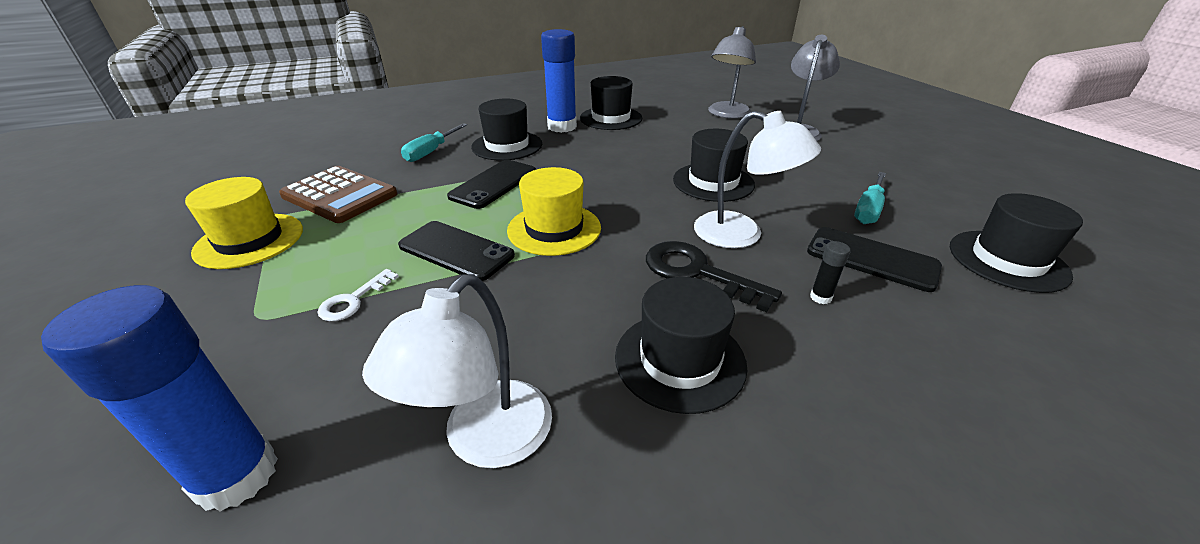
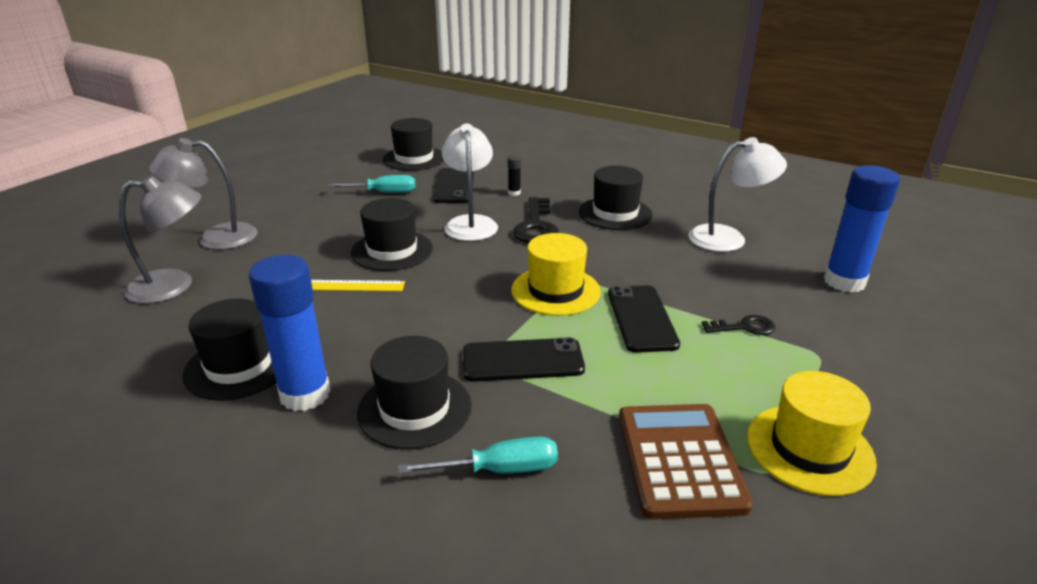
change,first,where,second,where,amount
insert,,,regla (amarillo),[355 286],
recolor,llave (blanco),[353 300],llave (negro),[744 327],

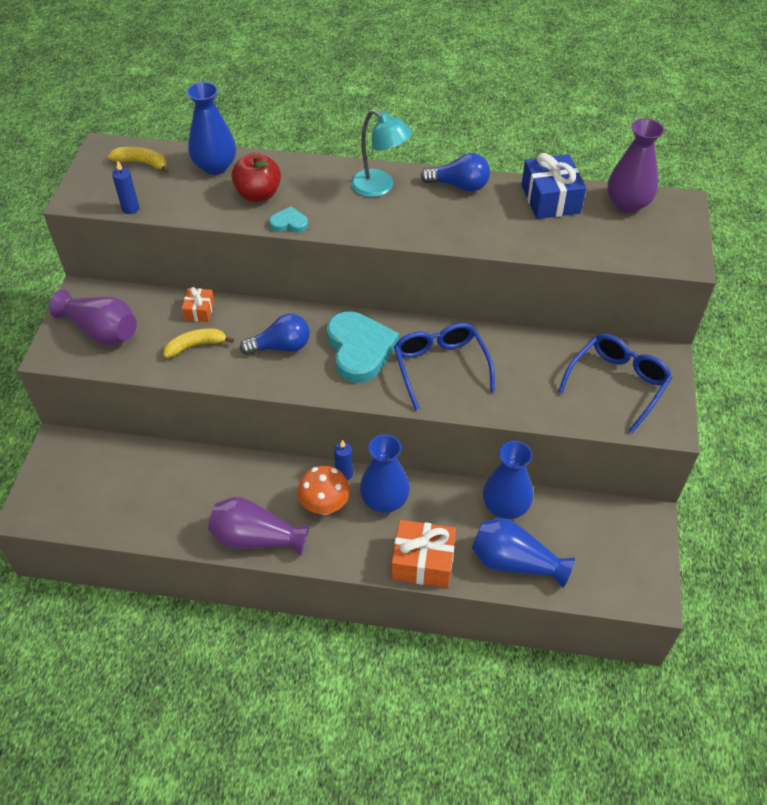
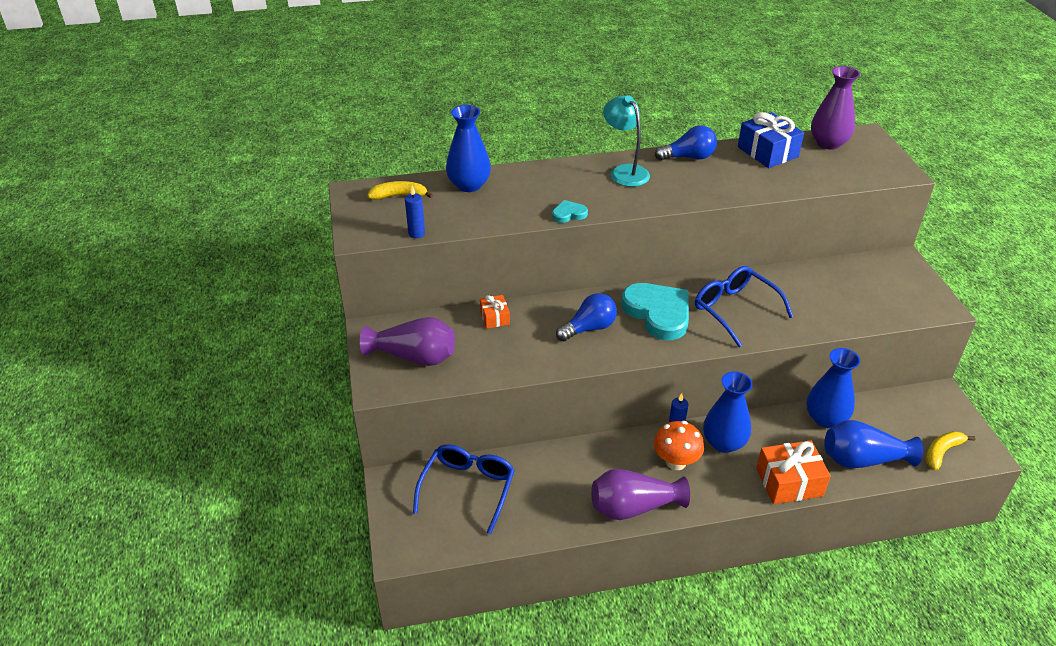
change,first,where,second,where,amount
move,gafas (azul),[617 383],,[468 488],
rotate,lámpara (turquesa),[380 187],,[624 171],135 degrees counterclockwise
move,plátano (amarillo),[196 345],,[942 452],
delete,manzana (rojo),[258 194],,,

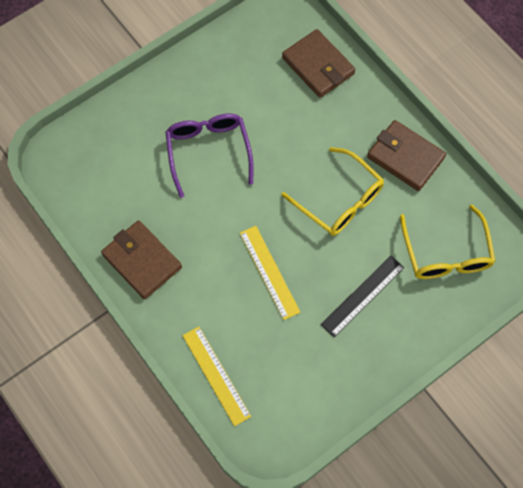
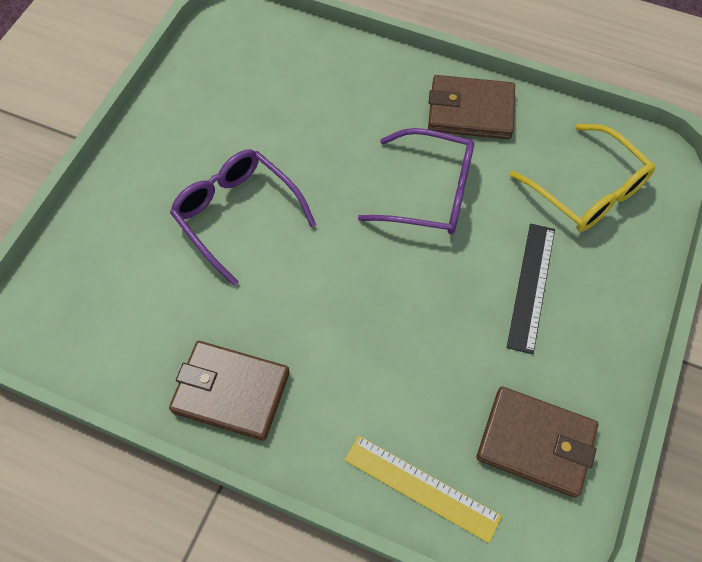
change,first,where,second,where,amount
recolor,gafas (amarillo),[339 200],gafas (morado),[430 192],
move,cartera (marrón),[318 66],,[535 443],
delete,regla (amarillo),[269 272],,,

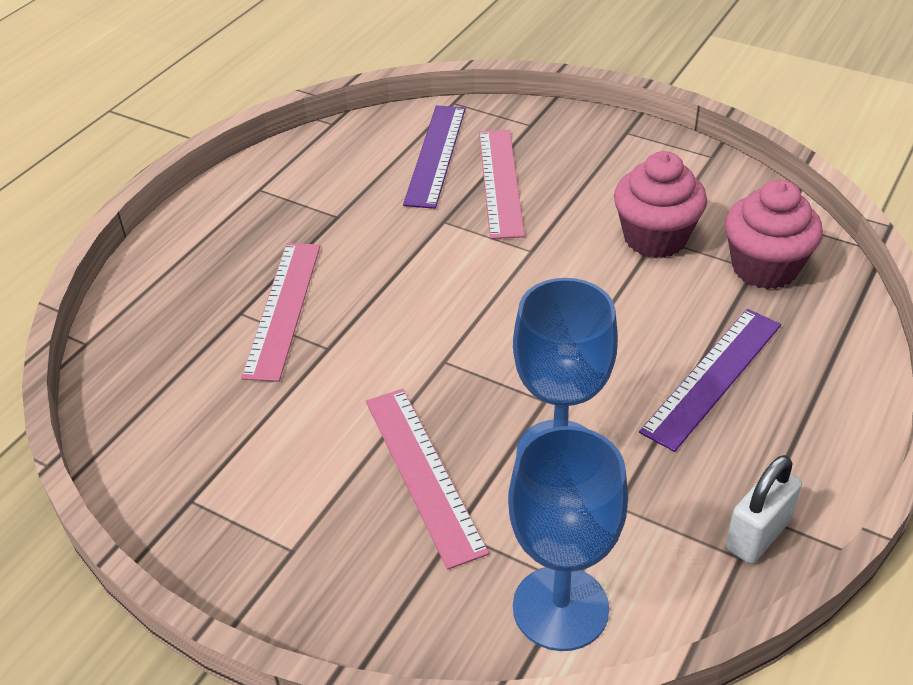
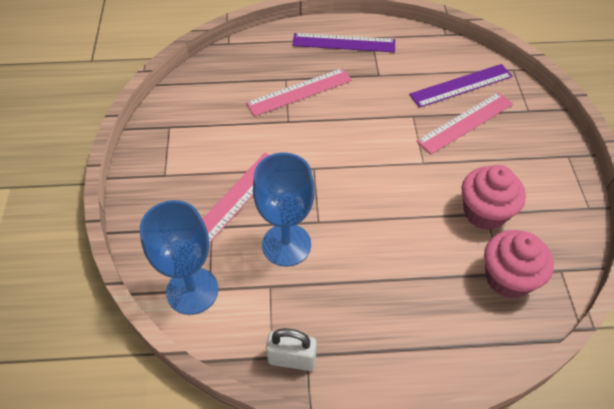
change,first,where,second,where,amount
move,regla (morado),[712 377],,[343 43],

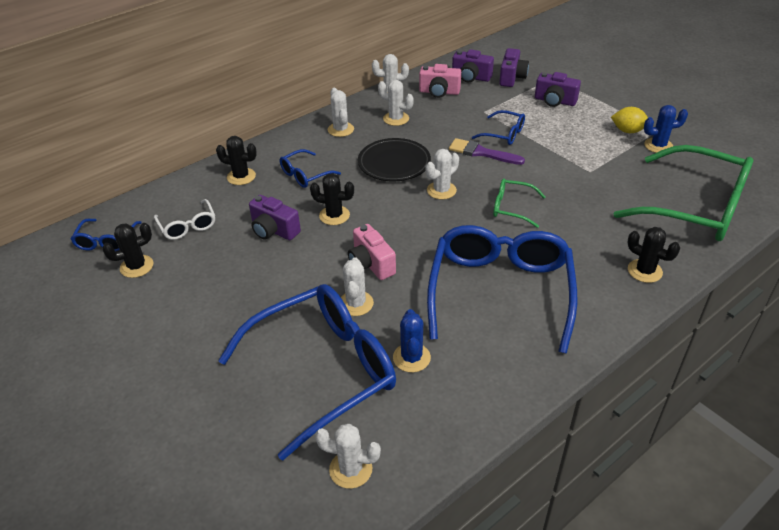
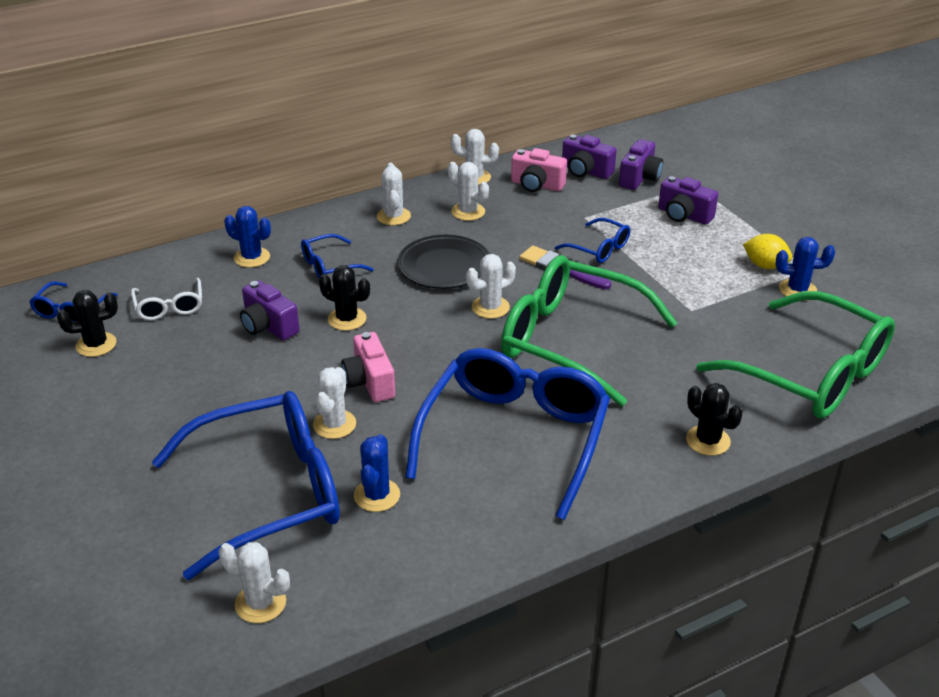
change,first,where,second,where,amount
recolor,cactus (negro),[241 176],cactus (azul),[252 257],
resize,gafas (verde),[512 208],,[570 340],x2.23

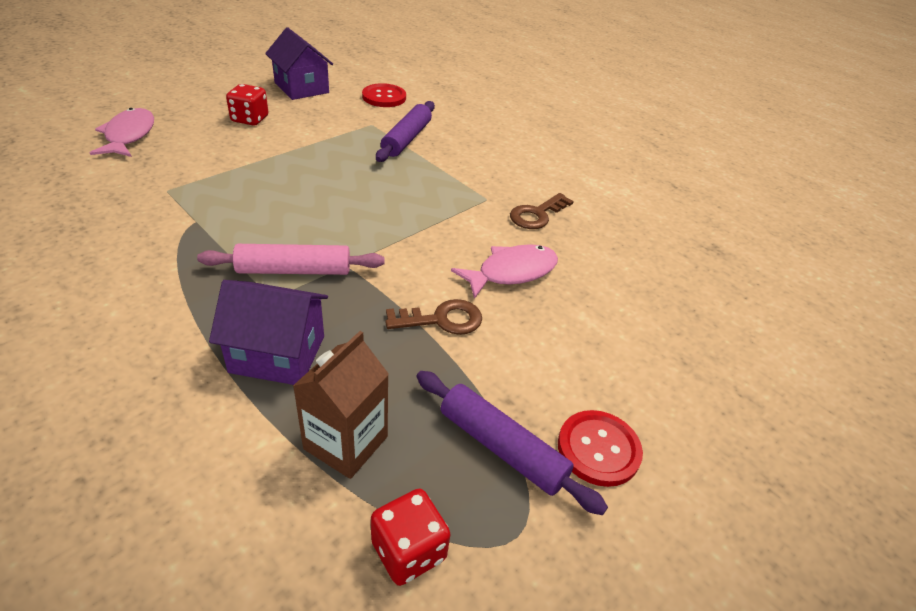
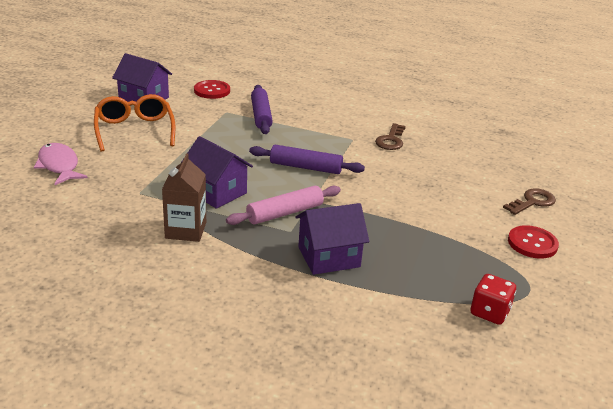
change,first,where,second,where,amount
replace,dado (rojo),[250 119],gafas (naranja),[134 131],
move,cartón de leche (marrón),[346 442],,[186 230],
insert,,,casa (morado),[216 192],
move,rodillo (morado),[502 447],,[306 167],
move,llave (marrón),[441 320],,[532 202],
delete,pez (rosa),[512 272],,,

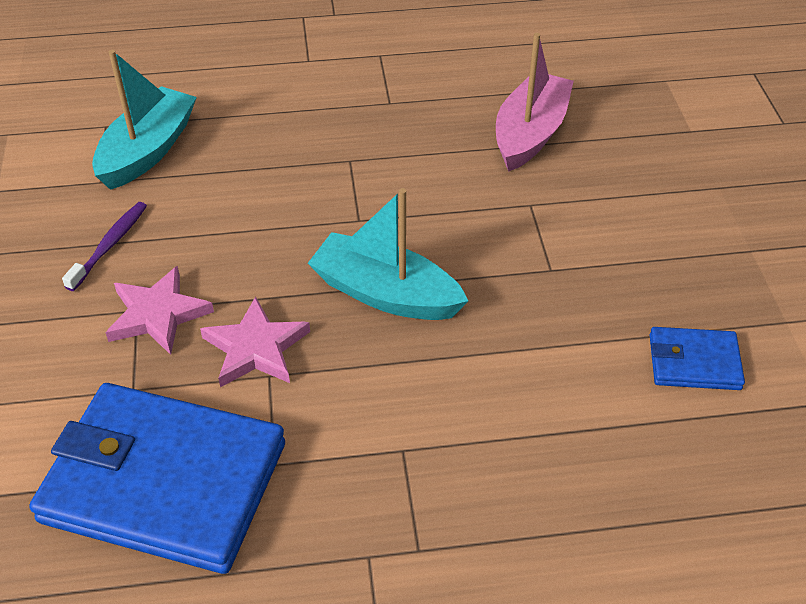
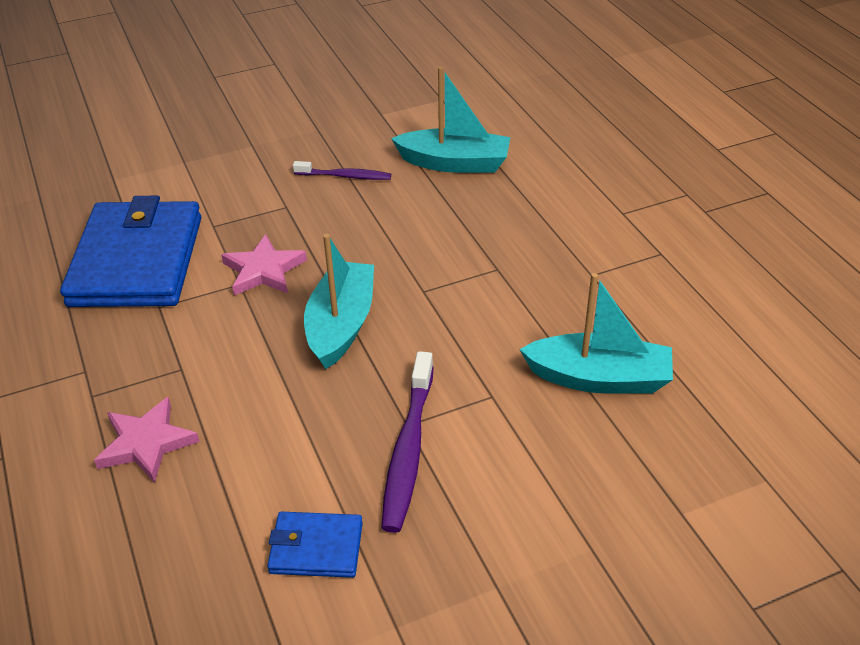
change,first,where,second,where,amount
move,estrella (rosa),[158 314],,[146 443],
rotate,cartera (azul),[694 362],,[316 548],75 degrees counterclockwise
insert,,,cepillo de dientes (morado),[408 450],
recolor,barco (rosa),[530 133],barco (turquesa),[599 378],

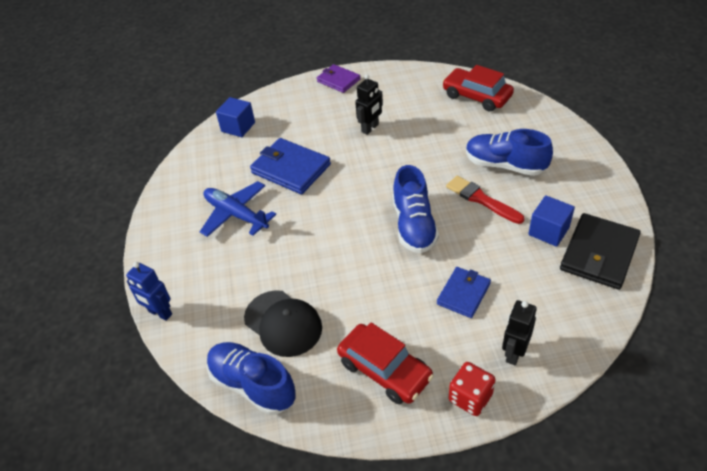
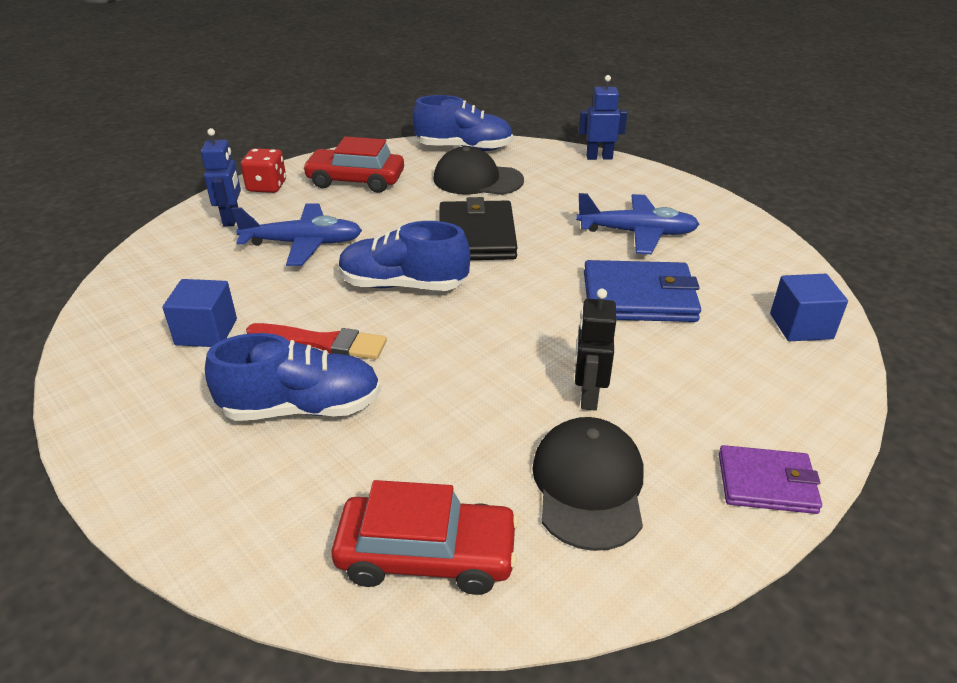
change,first,where,second,where,amount
recolor,robot (negro),[514 353],robot (azul),[231 219],
replace,cartera (azul),[463 294],avión (azul),[303 244],
rotate,zapato (azul),[414 225],,[403 285],45 degrees counterclockwise
move,cartera (negro),[599 254],,[476 236],
insert,,,gorra (negro),[588 485],

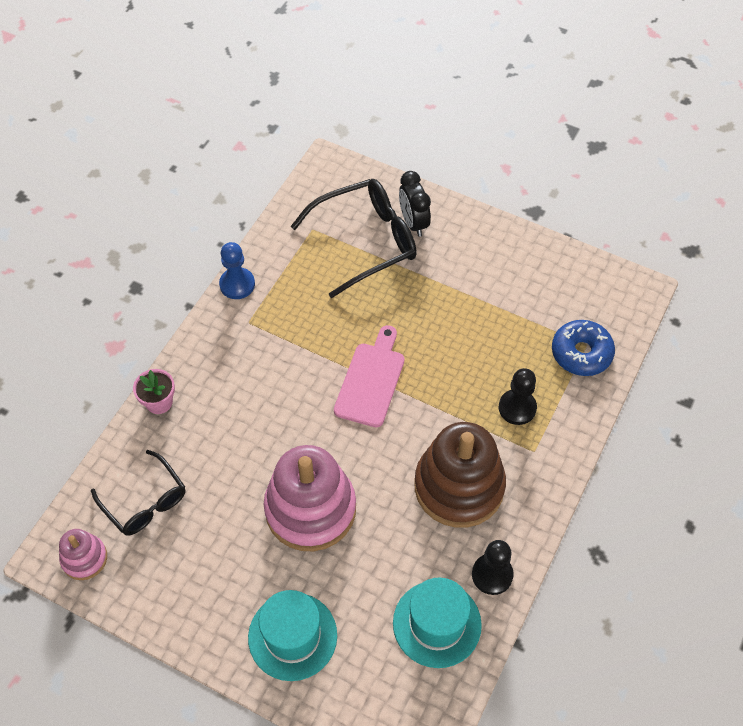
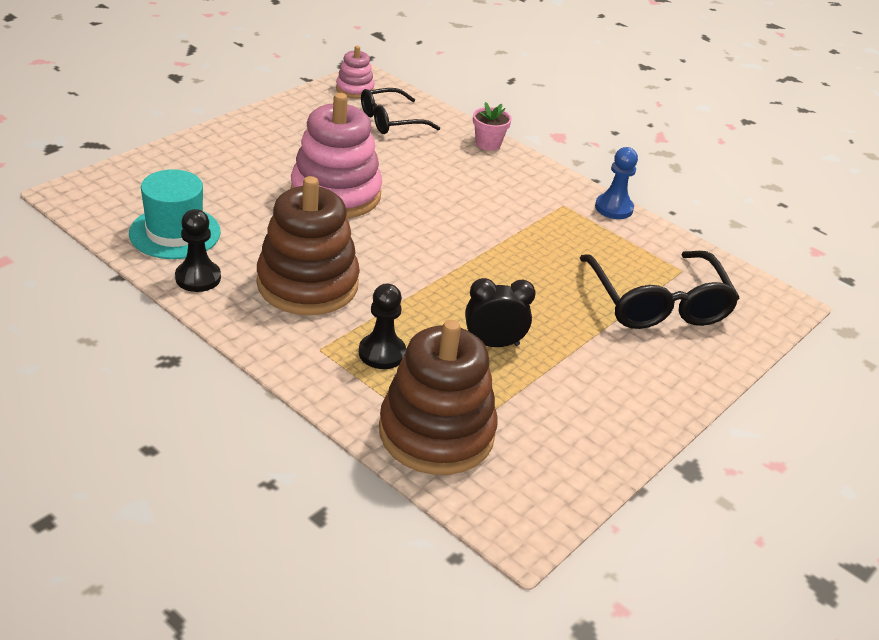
change,first,where,second,where,amount
replace,rosquilla (azul),[581 353],juguete apilable (marrón),[436 433],
move,despertador (negro),[413 223],,[493 344],
delete,sombrero (turquesa),[292 636],,,
delete,tabla de cortar (rosa),[371 381],,,

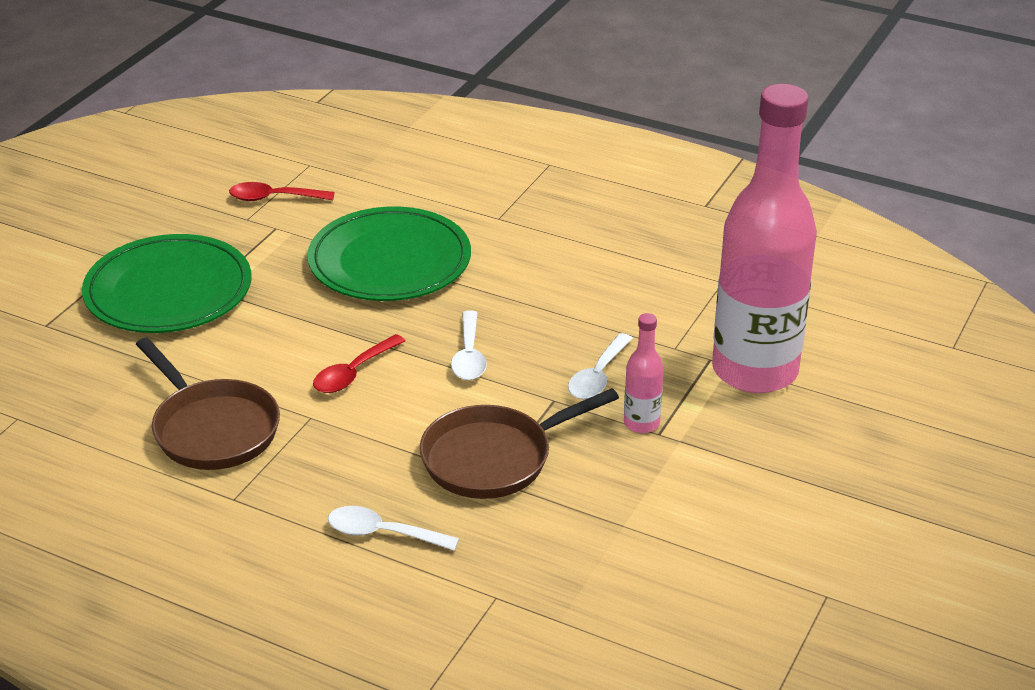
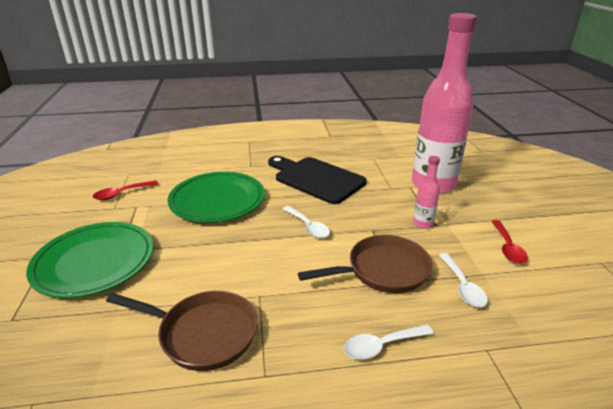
change,first,where,second,where,amount
insert,,,tabla de cortar (negro),[316 179],
rotate,sartén (marrón),[494 458],,[383 270],135 degrees counterclockwise
move,cuchara (blanco),[598 376],,[462 286],
move,cuchara (rojo),[353 373],,[507 247],

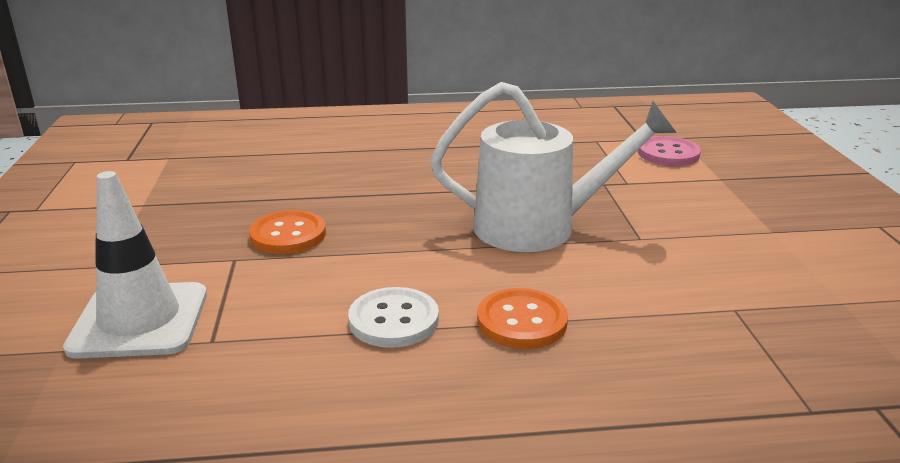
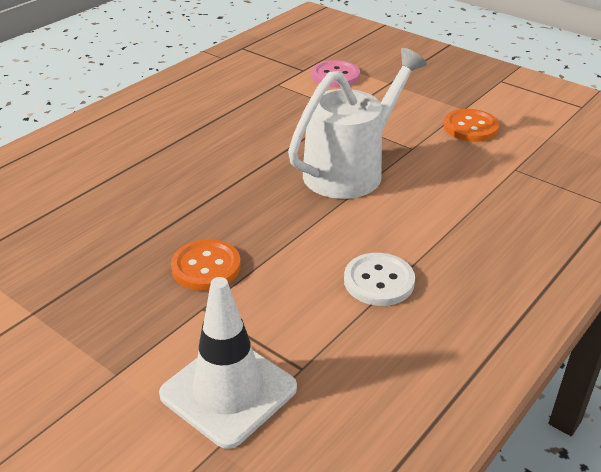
change,first,where,second,where,amount
move,botón (naranja),[521 321],,[470 127],

